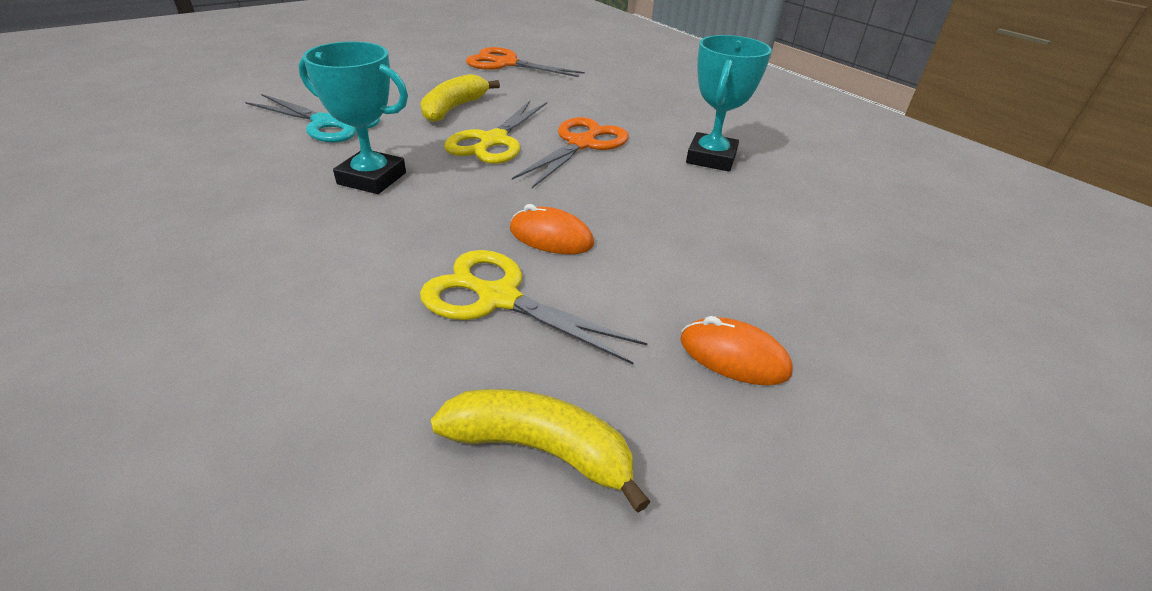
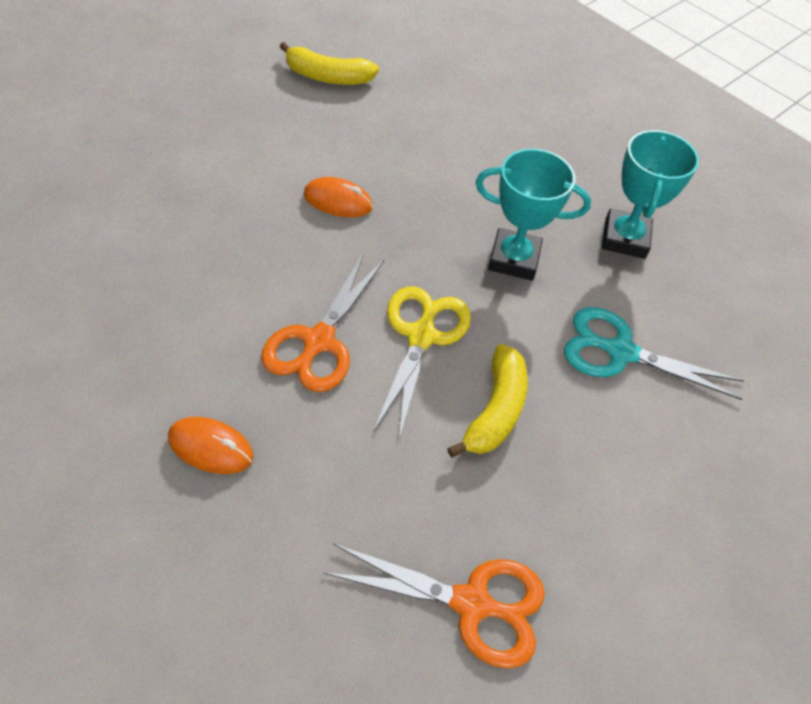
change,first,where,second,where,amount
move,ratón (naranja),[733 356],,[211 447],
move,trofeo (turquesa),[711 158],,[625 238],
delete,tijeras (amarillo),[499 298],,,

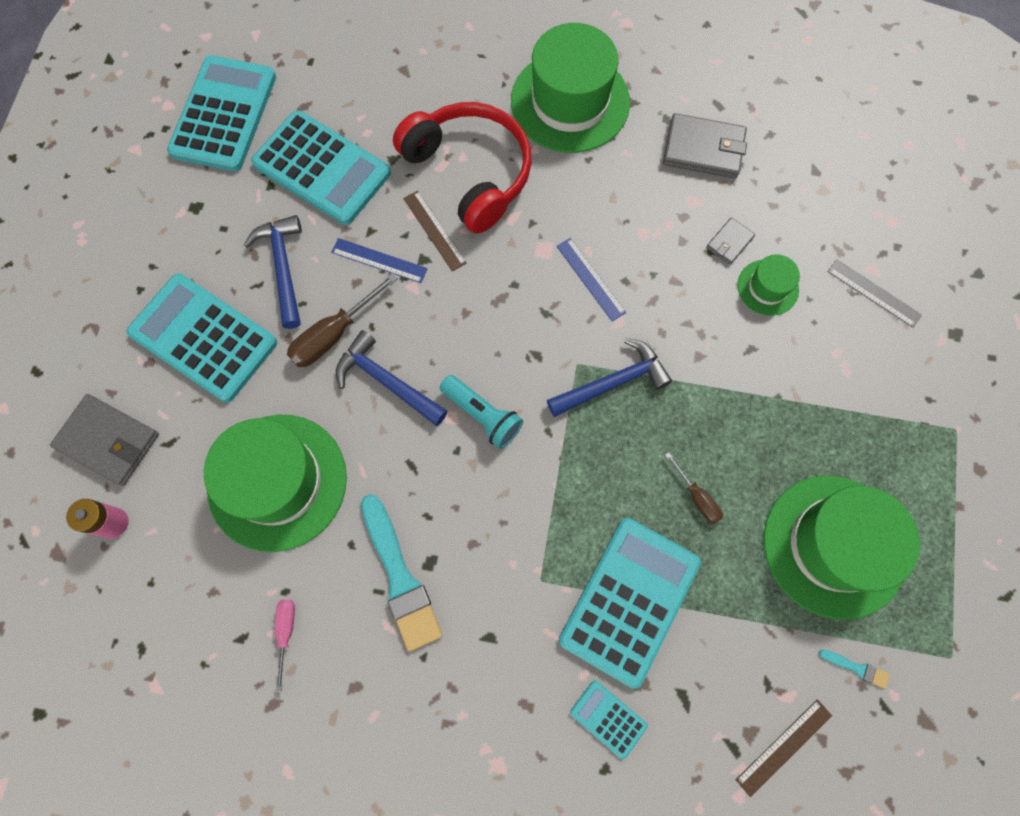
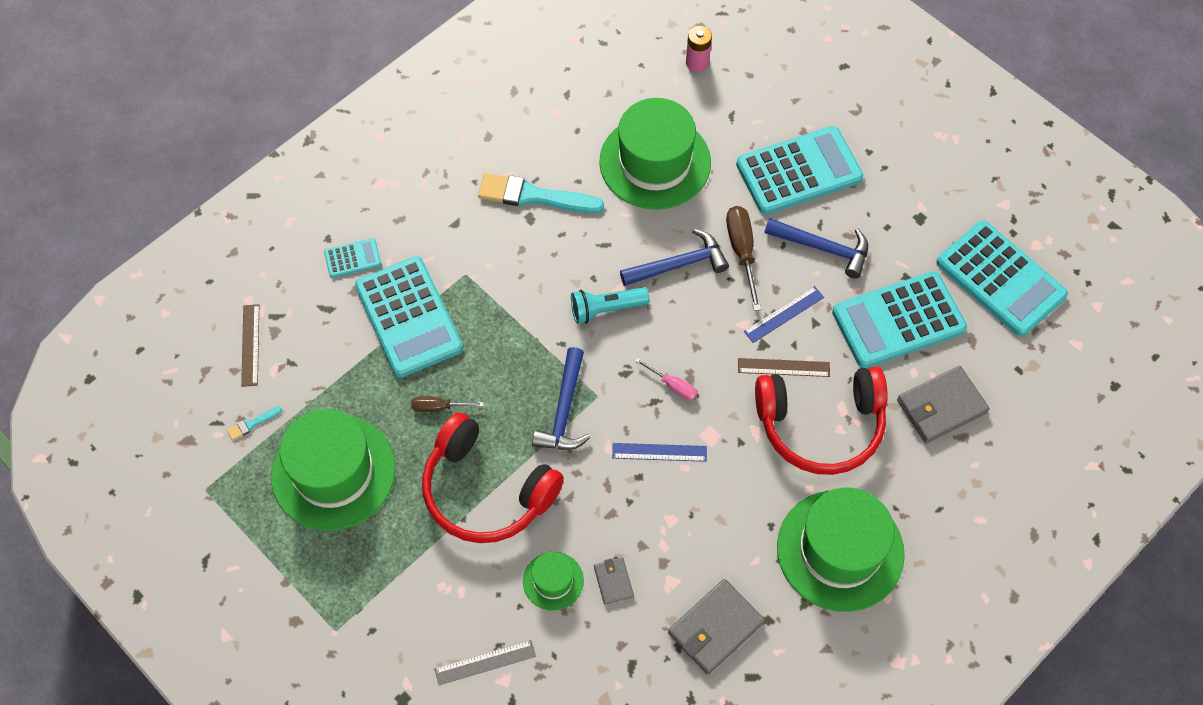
change,first,where,second,where,amount
insert,,,auriculares (rojo),[486 491],
move,destornillador (rosa),[286 632],,[673 386],
move,cartera (gris),[108 441],,[941 406],

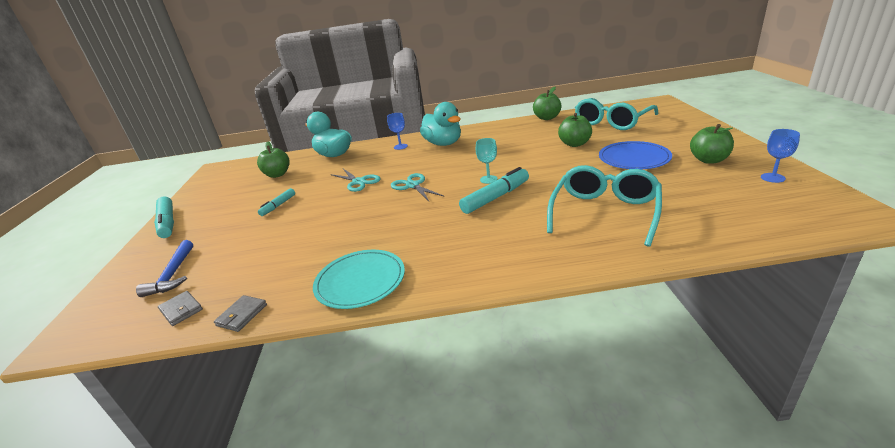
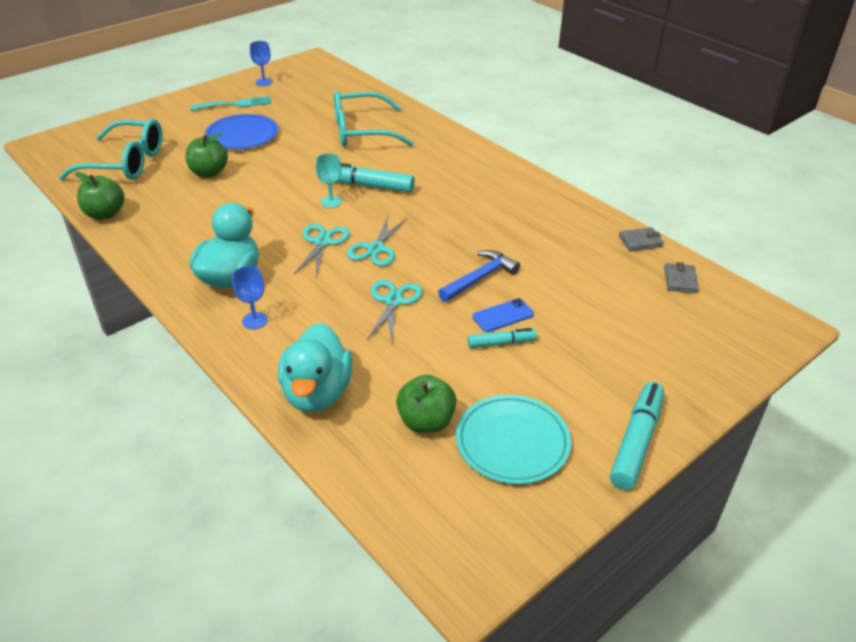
change,first,where,second,where,amount
replace,manzana (verde),[709 160],tenedor (turquesa),[235 104],
insert,,,tijeras (turquesa),[322 242],
move,martillo (azul),[173 274],,[480 278],
move,plato (turquesa),[360 281],,[512 442],
insert,,,móvil (azul),[503 315],

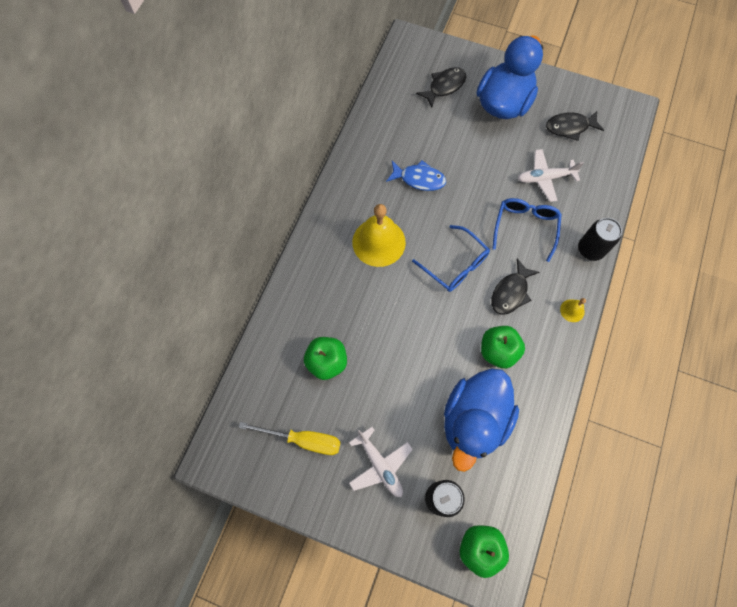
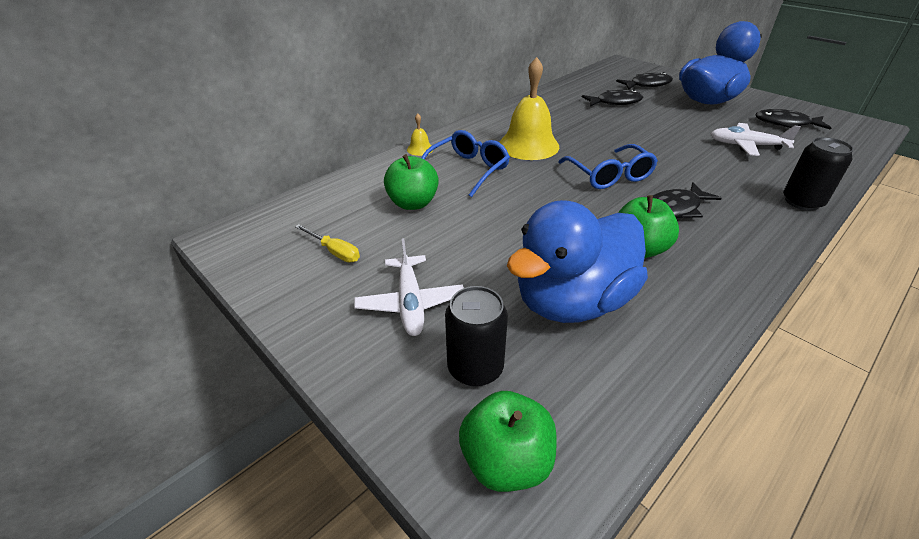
change,first,where,second,where,amount
resize,destornillador (amarillo),[303 440],,[334 251],x0.63
move,campana (amarillo),[572 310],,[420 149],
move,gafas (azul),[525 228],,[467 170],
insert,,,pez (negro),[615 102],
delete,pez (azul),[419 179],,,

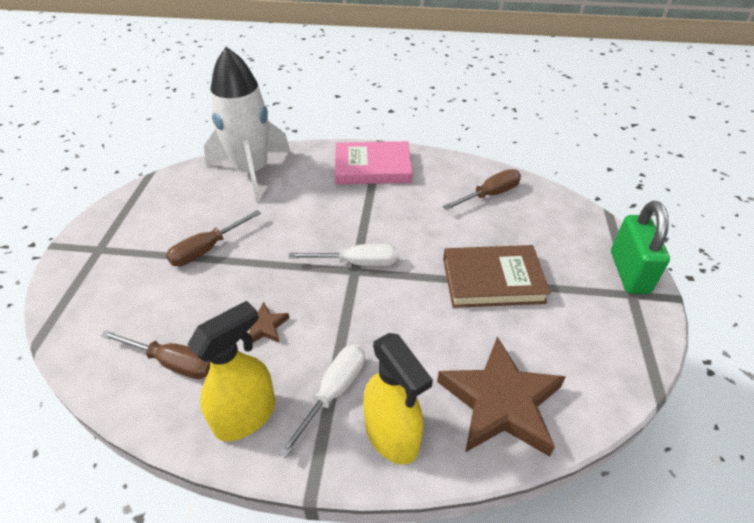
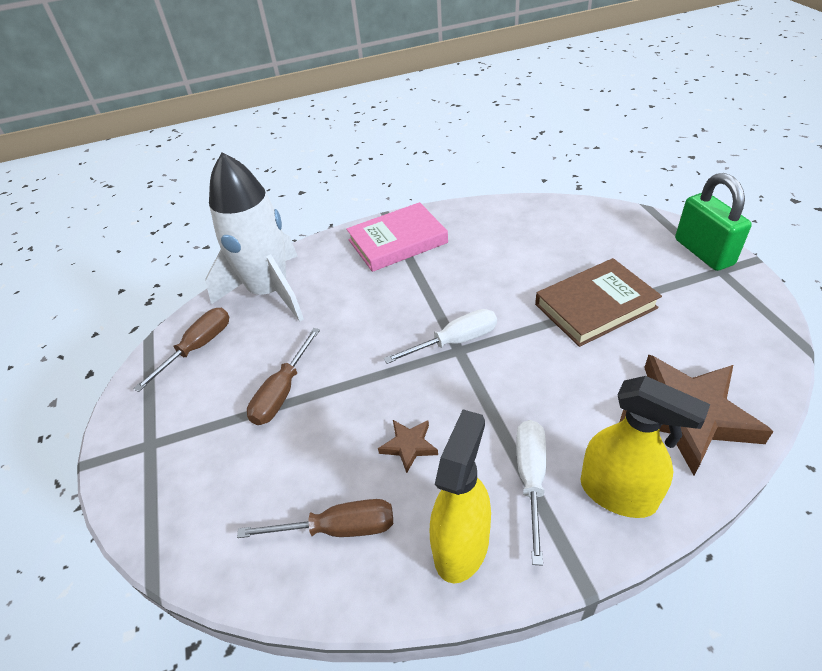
change,first,where,second,where,amount
move,destornillador (marrón),[490 194],,[198 347],

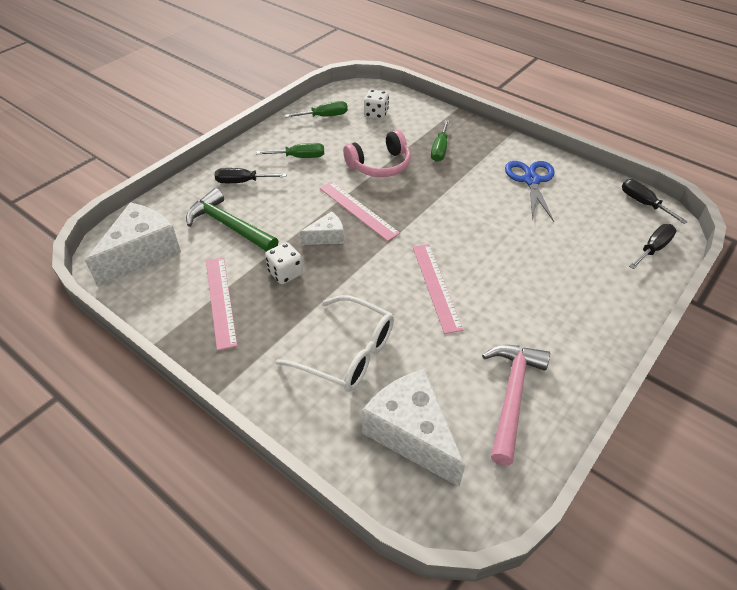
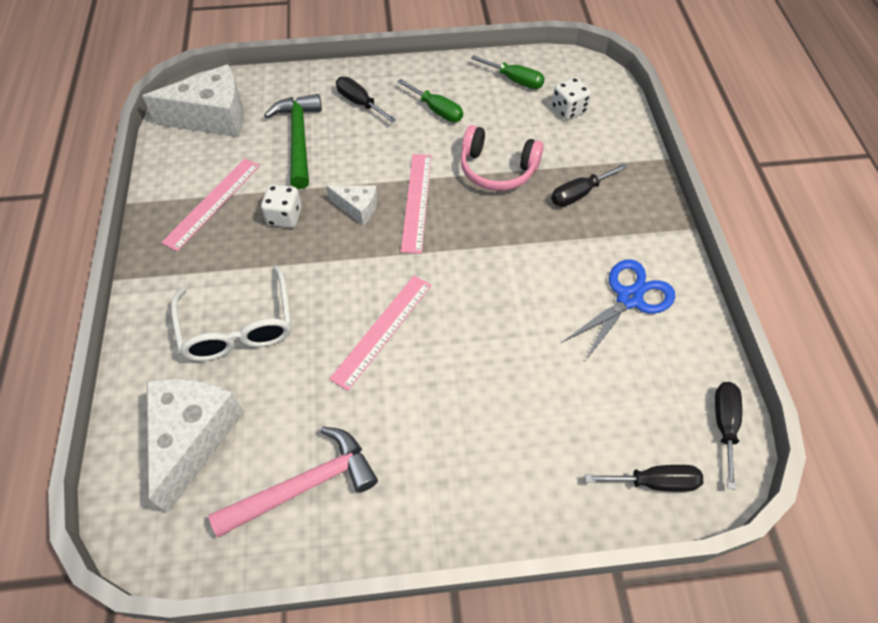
change,first,where,second,where,amount
recolor,destornillador (verde),[439 150],destornillador (negro),[579 194],

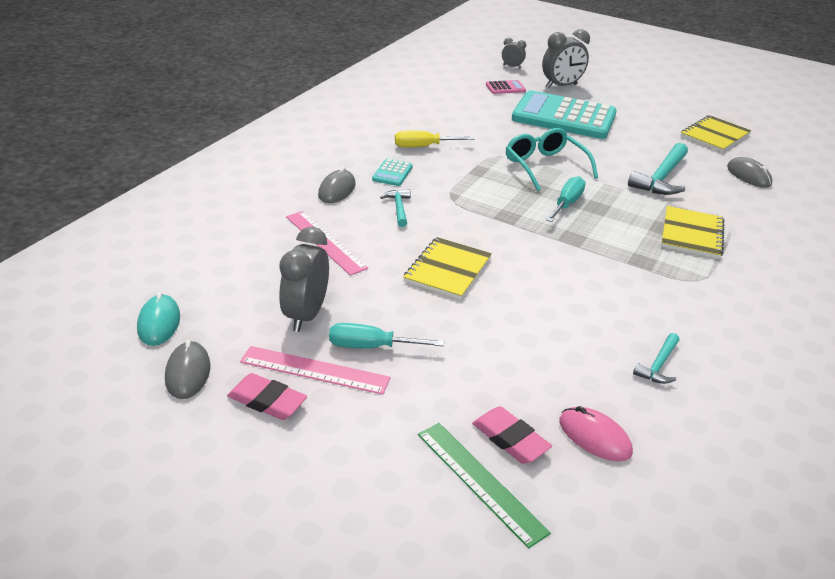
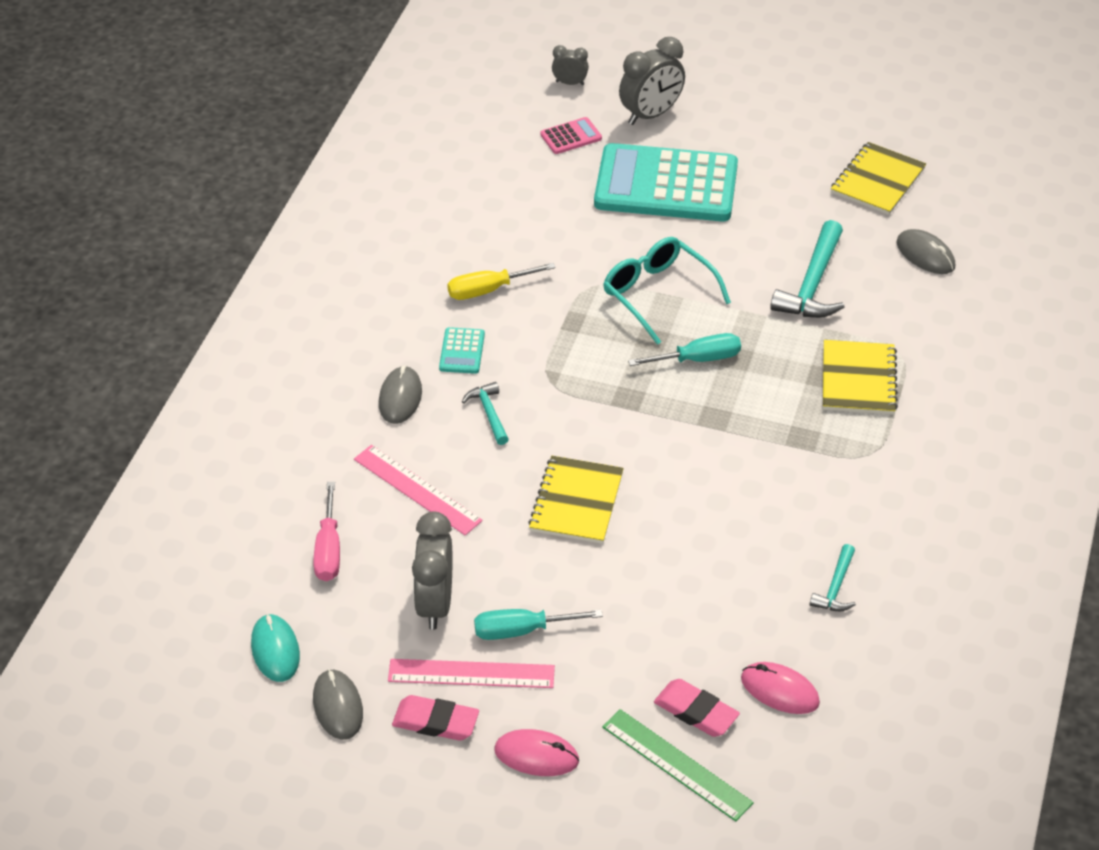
change,first,where,second,where,amount
insert,,,destornillador (rosa),[328 549],
insert,,,ratón (rosa),[536 755],
rotate,destornillador (turquesa),[567 204],,[698 359],60 degrees clockwise

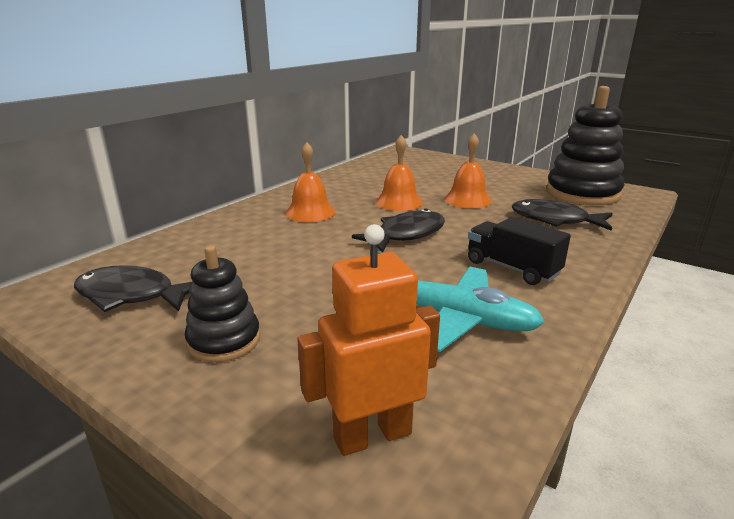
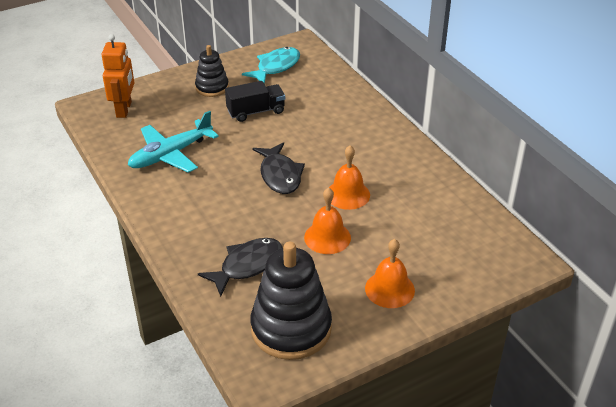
change,first,where,second,where,amount
move,camión (negro),[512 268],,[256 112],
recolor,pez (negro),[132 295],pez (turquesa),[276 67],
move,campana (naranja),[310 212],,[389 289],

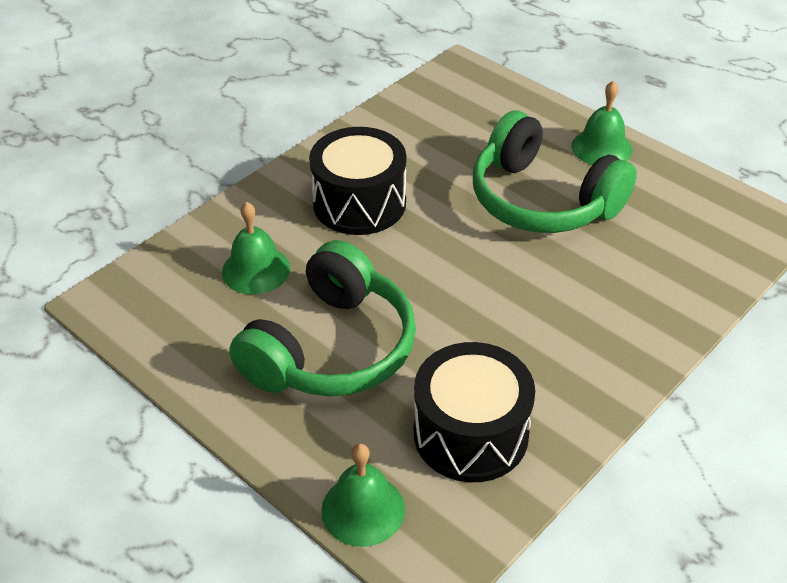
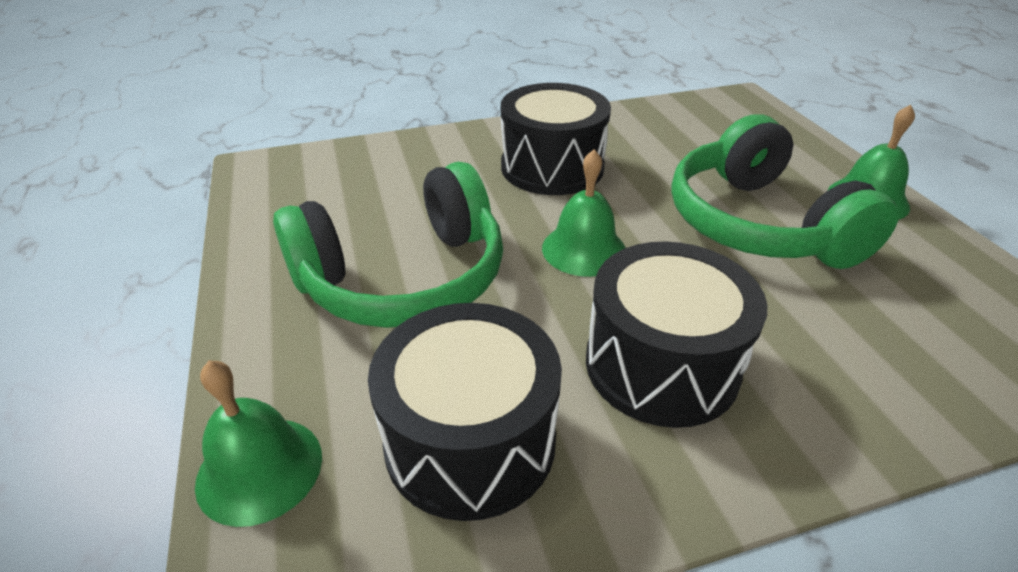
change,first,where,second,where,amount
move,campana (verde),[256 270],,[584 249],
insert,,,tambor (negro),[661 365],

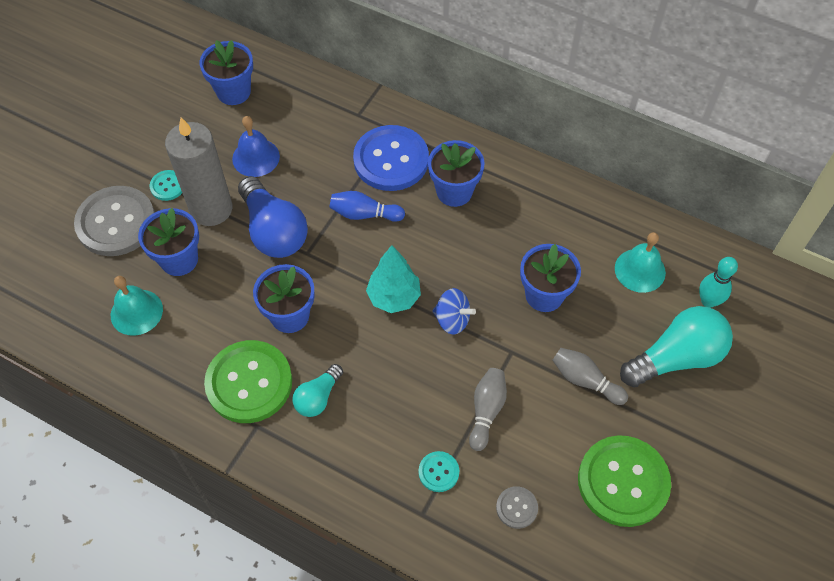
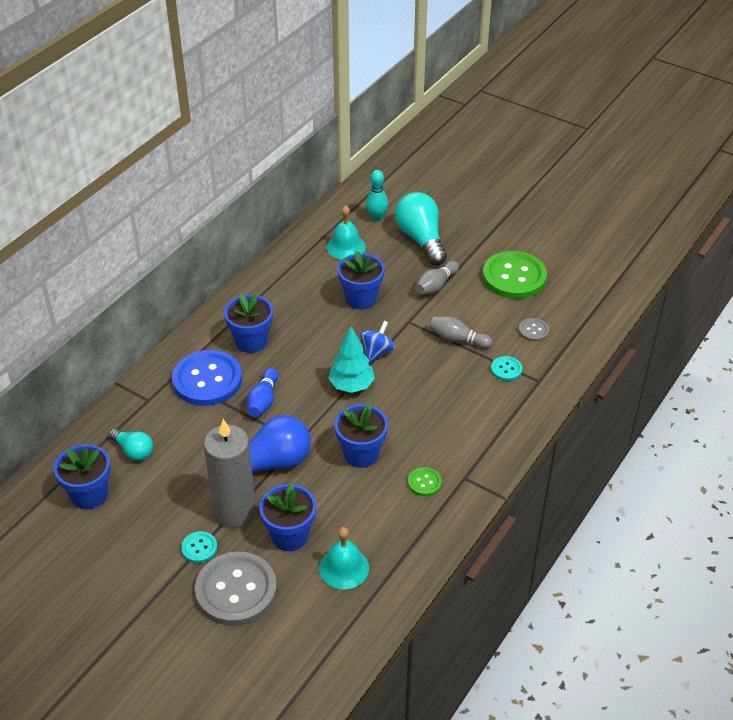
change,first,where,second,where,amount
move,bombilla (turquesa),[318 397],,[133 451],
resize,botón (verde),[249 383],,[424 482],x0.45
delete,campana (azul),[256 157],,,

